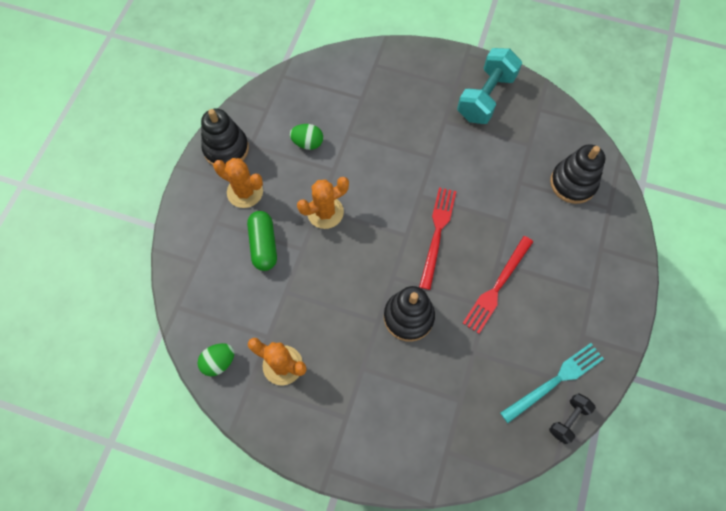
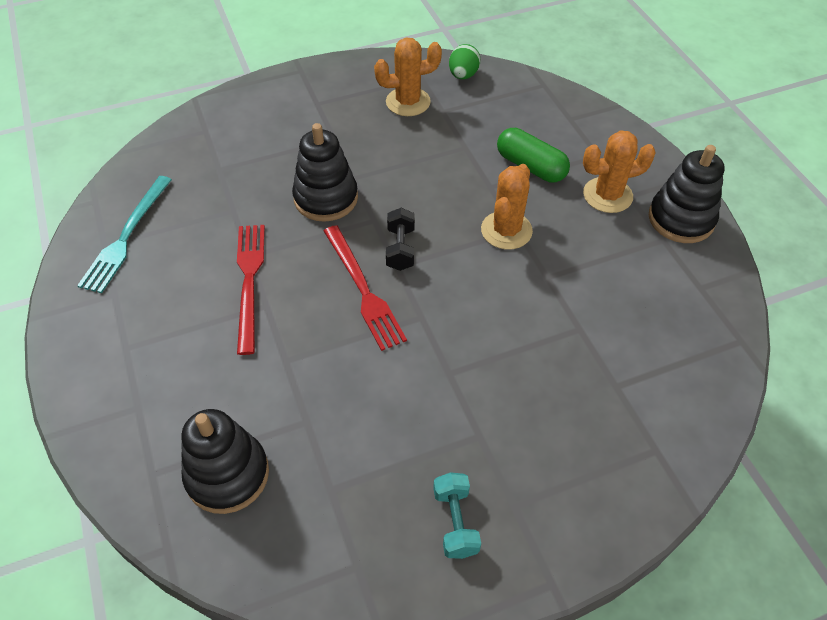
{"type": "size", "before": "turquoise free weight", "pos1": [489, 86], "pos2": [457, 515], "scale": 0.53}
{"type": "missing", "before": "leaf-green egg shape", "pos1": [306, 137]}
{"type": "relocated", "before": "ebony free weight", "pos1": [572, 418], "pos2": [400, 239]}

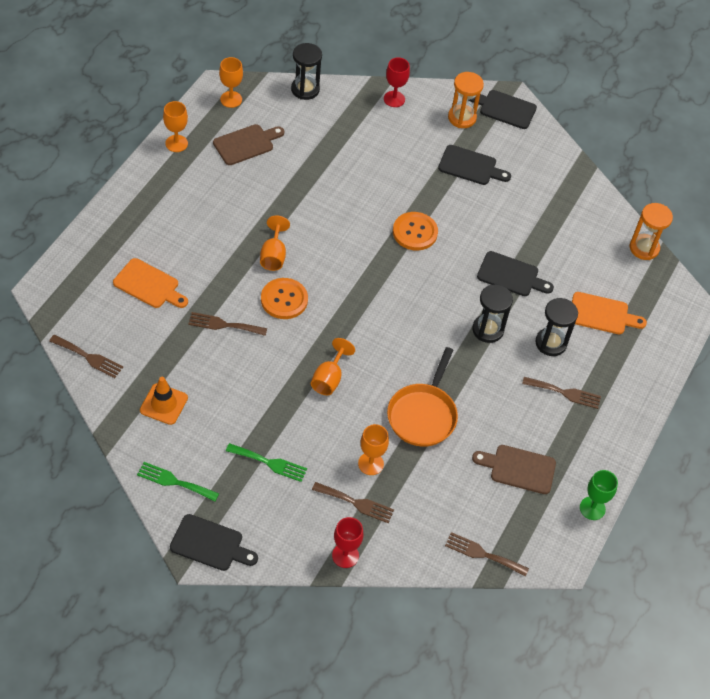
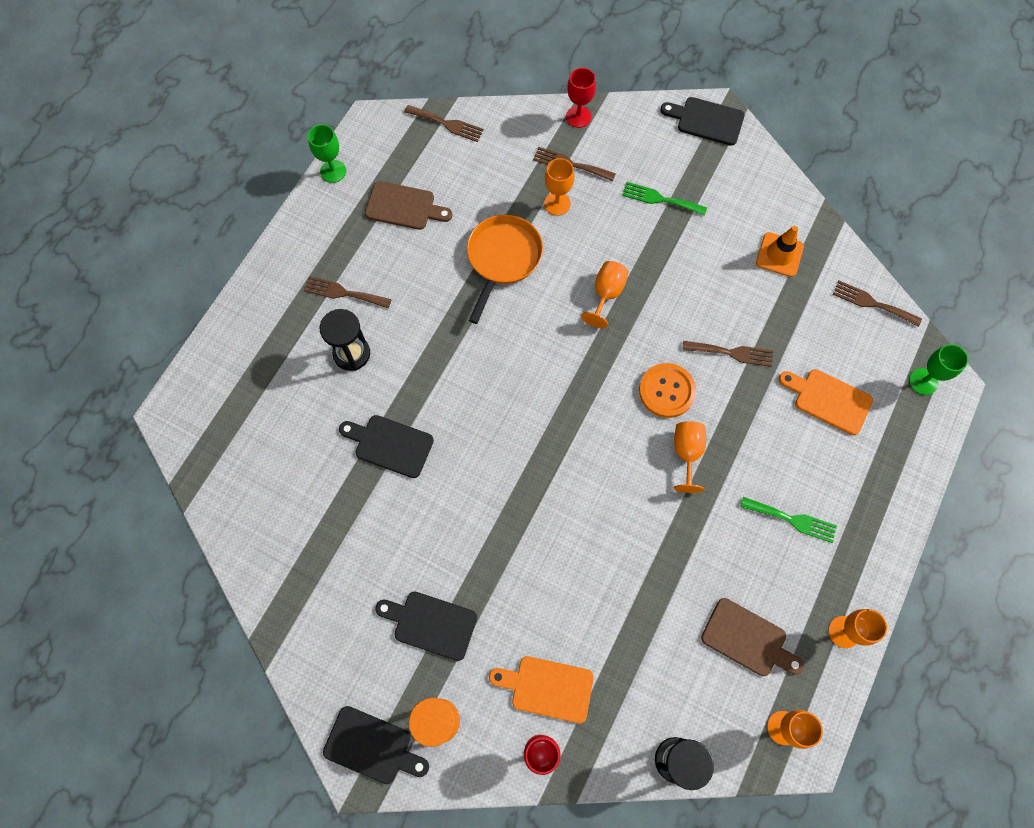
{"type": "spun", "before": "dark brown cutting board", "pos1": [248, 144], "pos2": [752, 637], "turn": -120}
{"type": "missing", "before": "bright orange sandglass", "pos1": [651, 231]}
{"type": "missing", "before": "bright orange button", "pos1": [415, 231]}
{"type": "missing", "before": "ebony sandglass", "pos1": [492, 313]}
{"type": "relocated", "before": "bright orange cutting board", "pos1": [609, 313], "pos2": [541, 689]}
{"type": "relocated", "before": "leaf-green fork", "pos1": [178, 481], "pos2": [788, 520]}
{"type": "appeared", "after": "leaf-green goblet", "pos2": [938, 369]}

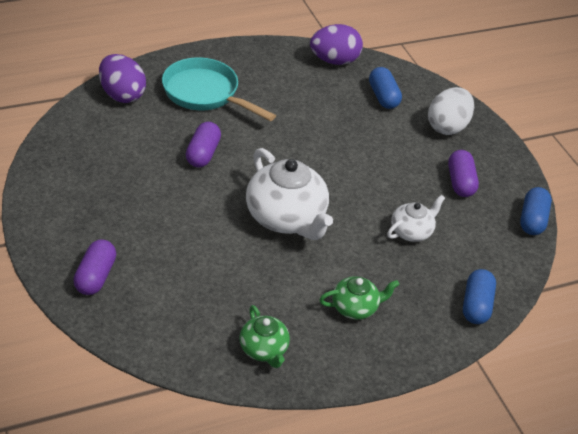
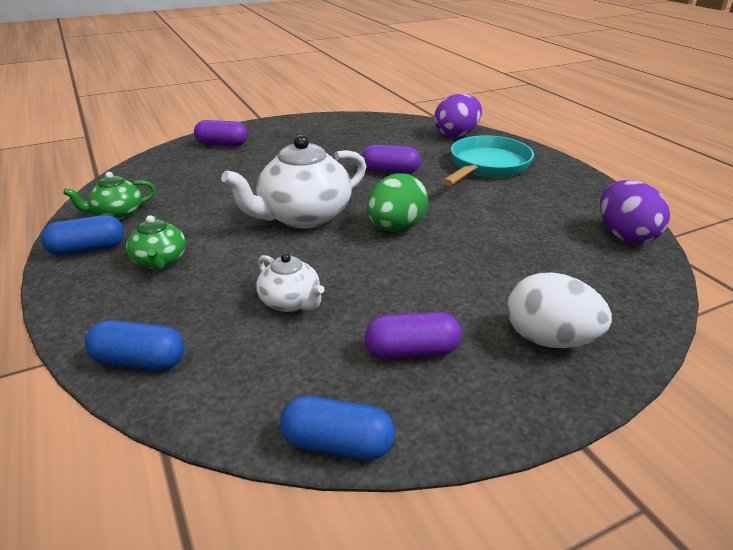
{"type": "relocated", "before": "royal blue capsule", "pos1": [385, 88], "pos2": [82, 235]}
{"type": "appeared", "after": "leaf-green egg shape", "pos2": [397, 202]}

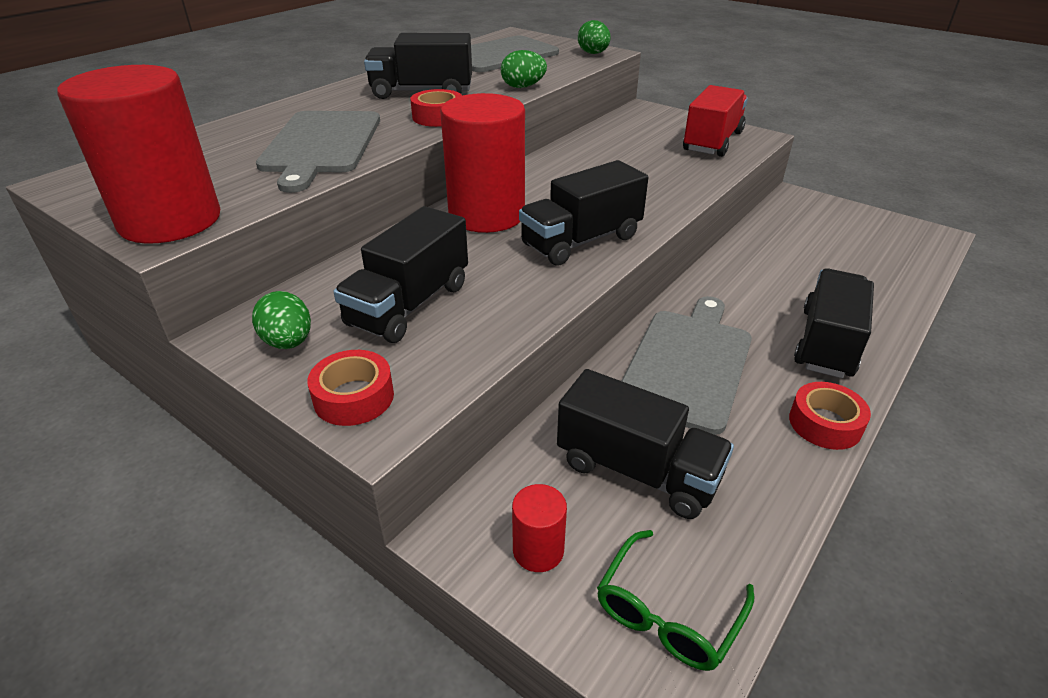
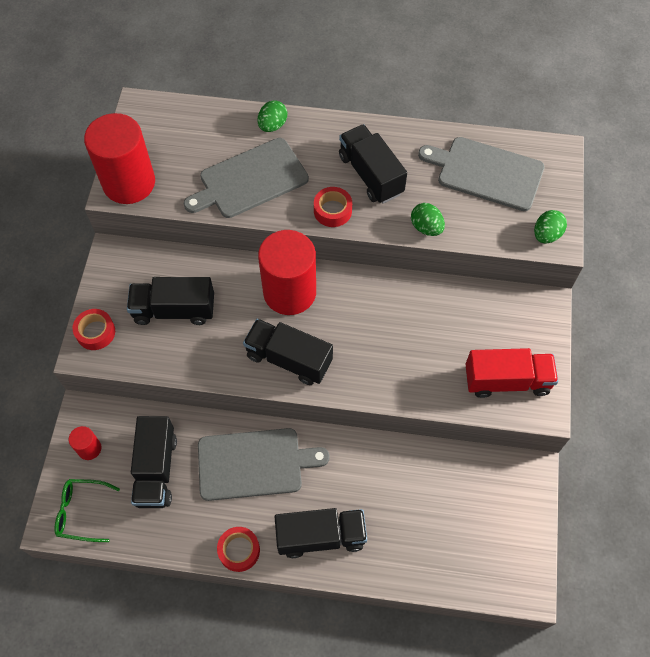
{"type": "relocated", "before": "leaf-green egg shape", "pos1": [281, 320], "pos2": [272, 116]}

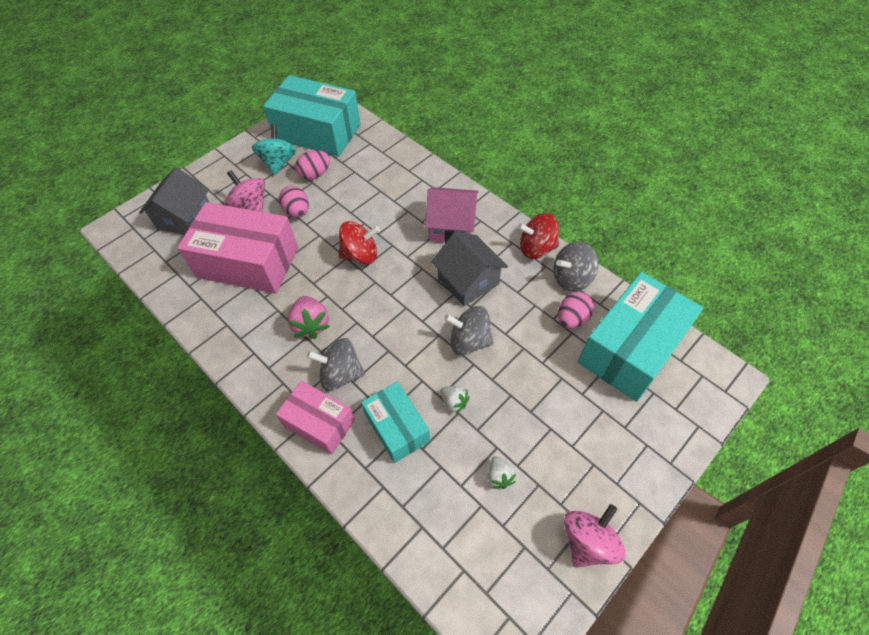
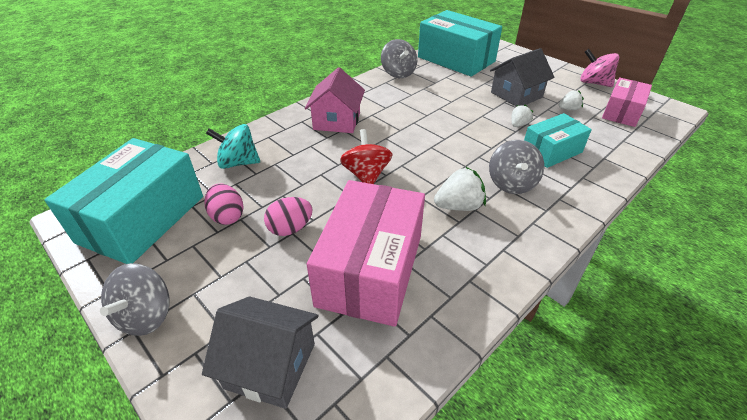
{"type": "relocated", "before": "turquoise whirligig", "pos1": [274, 149], "pos2": [233, 146]}
{"type": "missing", "before": "rosy whirligig", "pos1": [245, 191]}
{"type": "missing", "before": "scarlet whirligig", "pos1": [538, 236]}
{"type": "relocated", "before": "ash-grey toy house", "pos1": [469, 269], "pos2": [522, 77]}
{"type": "missing", "before": "rosy egg shape", "pos1": [576, 310]}
{"type": "colour", "before": "rosy strawberry", "after": "snow-white strawberry", "pos1": [308, 317], "pos2": [460, 189]}
{"type": "relocated", "before": "ash-grey whirligig", "pos1": [468, 330], "pos2": [135, 299]}
{"type": "relocated", "before": "rosy parcel", "pos1": [315, 417], "pos2": [627, 102]}

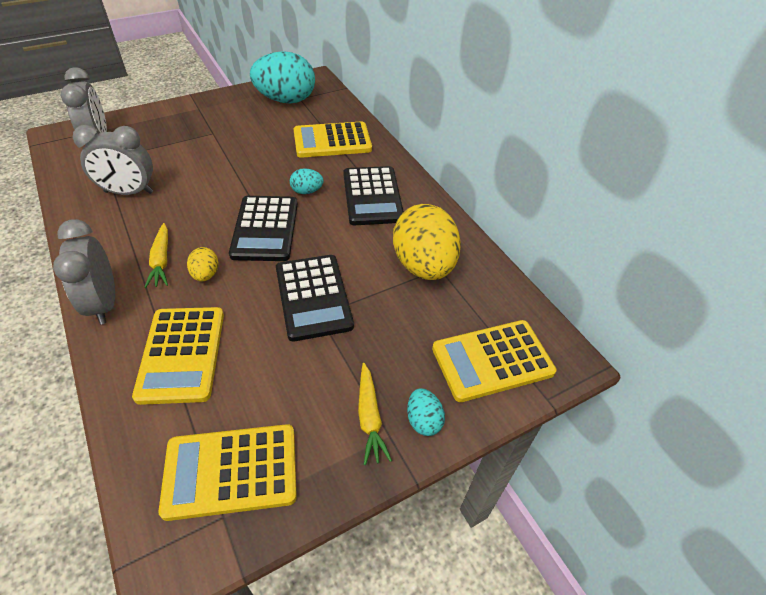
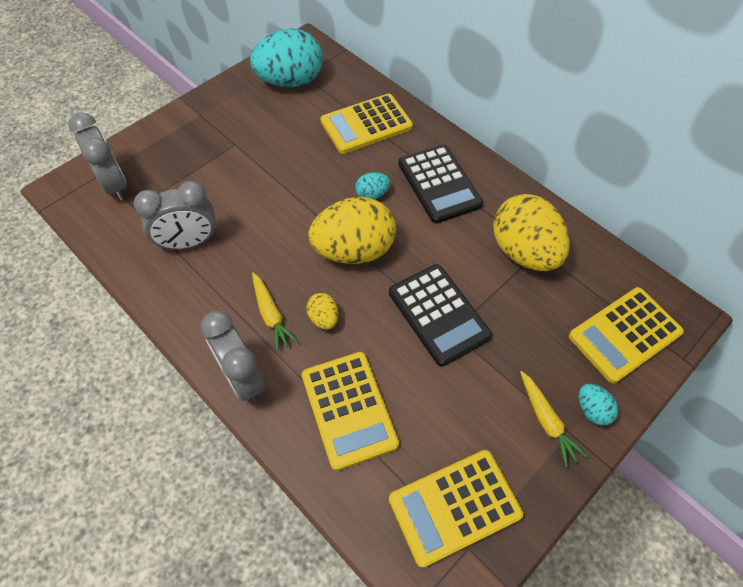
{"type": "exchanged", "before": "ebony pocket calculator", "after": "bright yellow egg shape", "pos1": [263, 228], "pos2": [352, 230]}

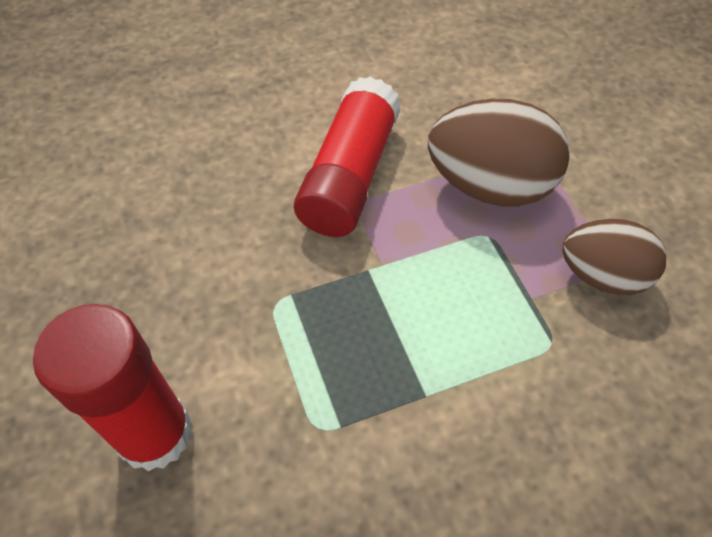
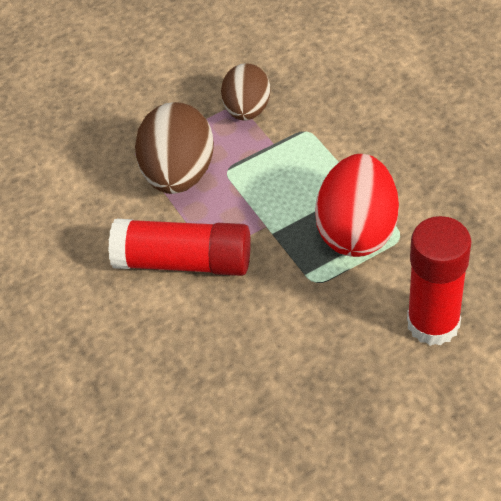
{"type": "appeared", "after": "scarlet egg shape", "pos2": [357, 205]}

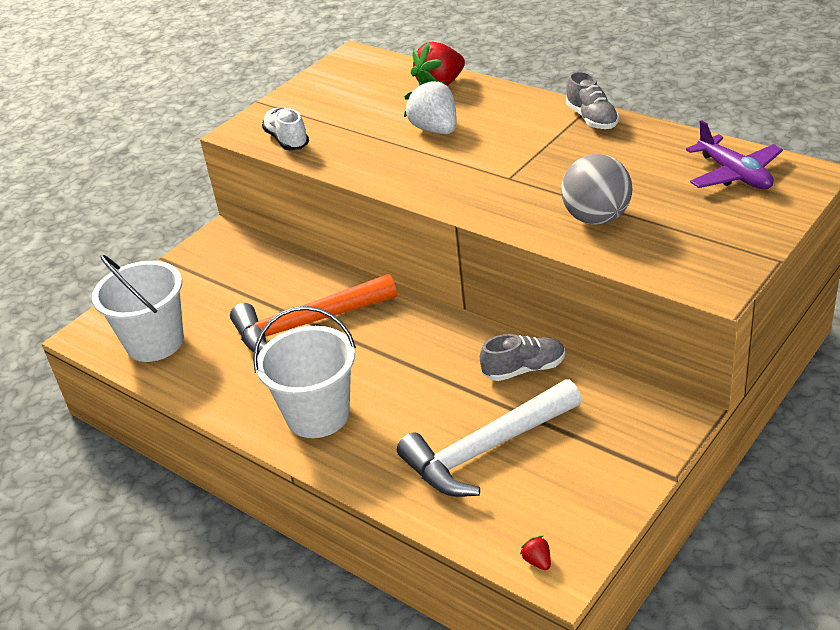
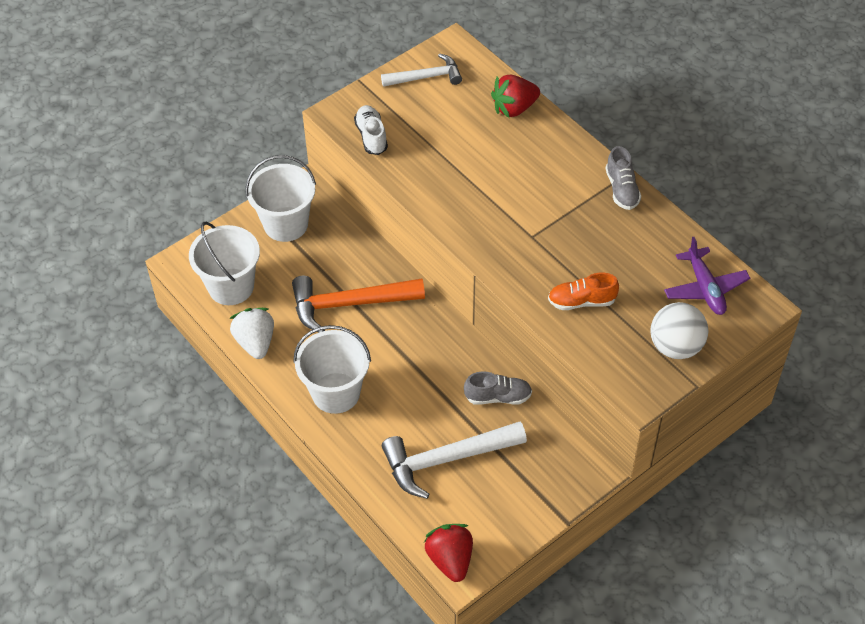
{"type": "relocated", "before": "snow-white strawberry", "pos1": [430, 106], "pos2": [251, 333]}
{"type": "exchanged", "before": "ash-grey play ball", "after": "bright orange shoe", "pos1": [596, 189], "pos2": [583, 291]}
{"type": "size", "before": "scarlet strawberry", "pos1": [535, 553], "pos2": [448, 553], "scale": 2.39}
{"type": "appeared", "after": "snow-white claw hammer", "pos2": [421, 70]}
{"type": "appeared", "after": "snow-white pail", "pos2": [280, 198]}
{"type": "appeared", "after": "snow-white play ball", "pos2": [679, 330]}

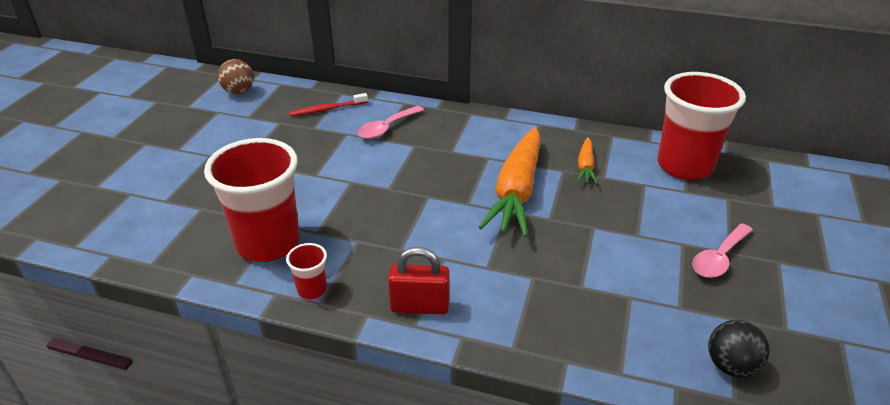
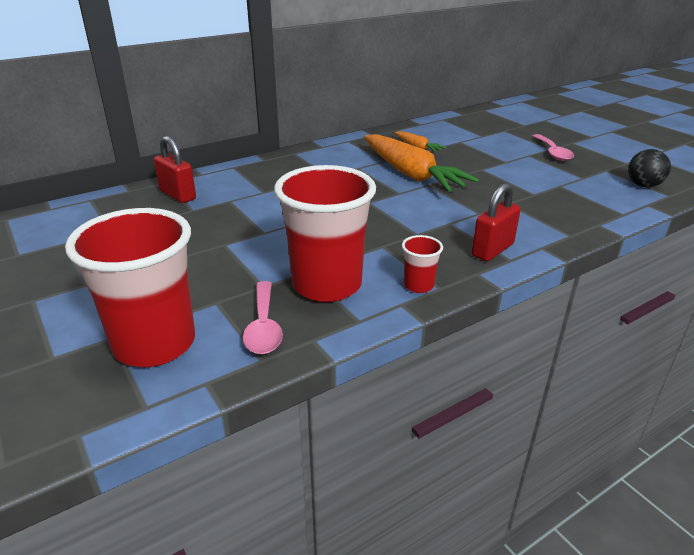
{"type": "missing", "before": "dark brown play ball", "pos1": [236, 76]}
{"type": "relocated", "before": "scarlet cup", "pos1": [701, 126], "pos2": [130, 287]}
{"type": "exchanged", "before": "scarlet tooth brush", "after": "scarlet padlock", "pos1": [328, 105], "pos2": [175, 169]}
{"type": "relocated", "before": "rosy tablespoon", "pos1": [390, 122], "pos2": [263, 317]}

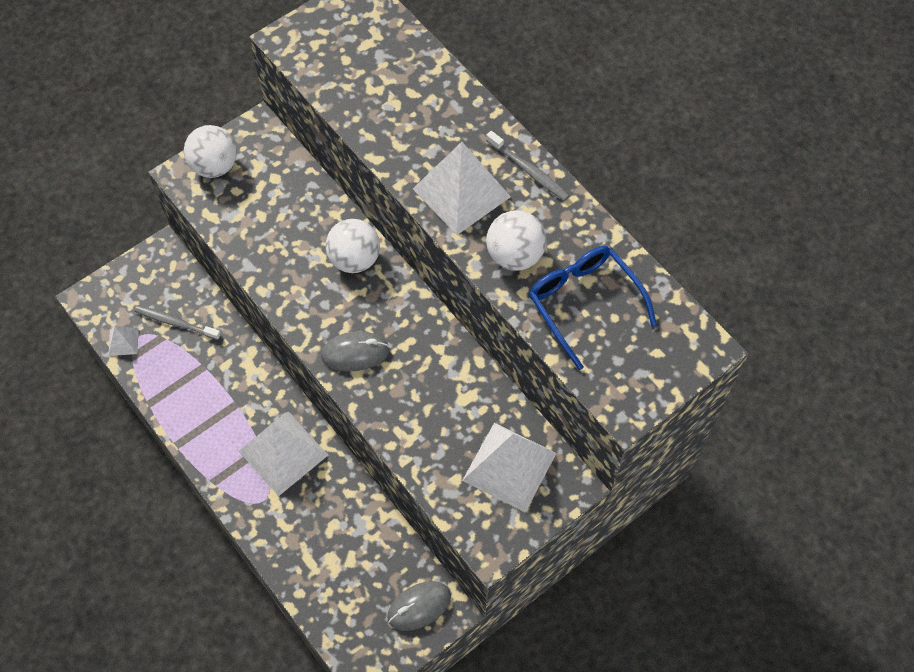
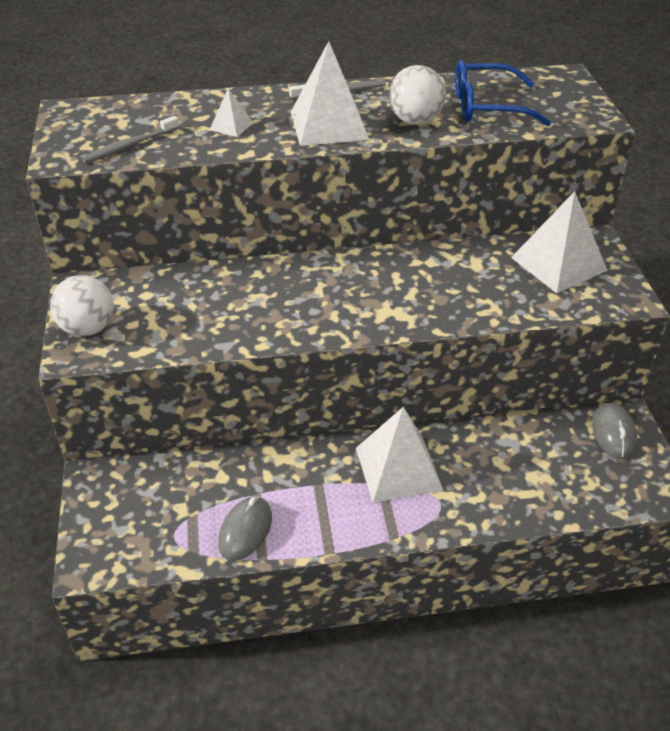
{"type": "missing", "before": "snow-white play ball", "pos1": [352, 246]}
{"type": "relocated", "before": "ash-grey tooth brush", "pos1": [178, 322], "pos2": [131, 139]}
{"type": "relocated", "before": "snow-white solid pyramid", "pos1": [123, 341], "pos2": [231, 113]}
{"type": "relocated", "before": "ash-grey mouse", "pos1": [355, 351], "pos2": [245, 528]}

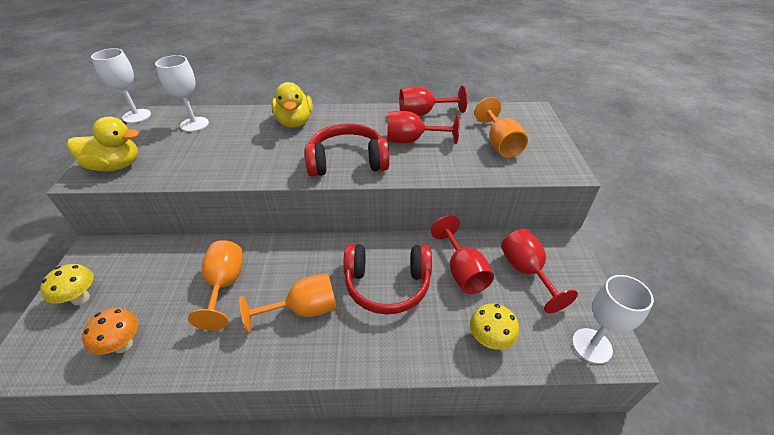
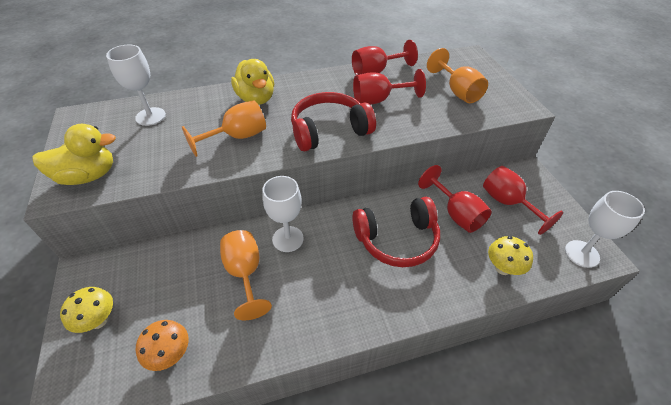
{"type": "relocated", "before": "snow-white goblet", "pos1": [121, 85], "pos2": [283, 214]}
{"type": "relocated", "before": "bright orange goblet", "pos1": [288, 303], "pos2": [224, 128]}

